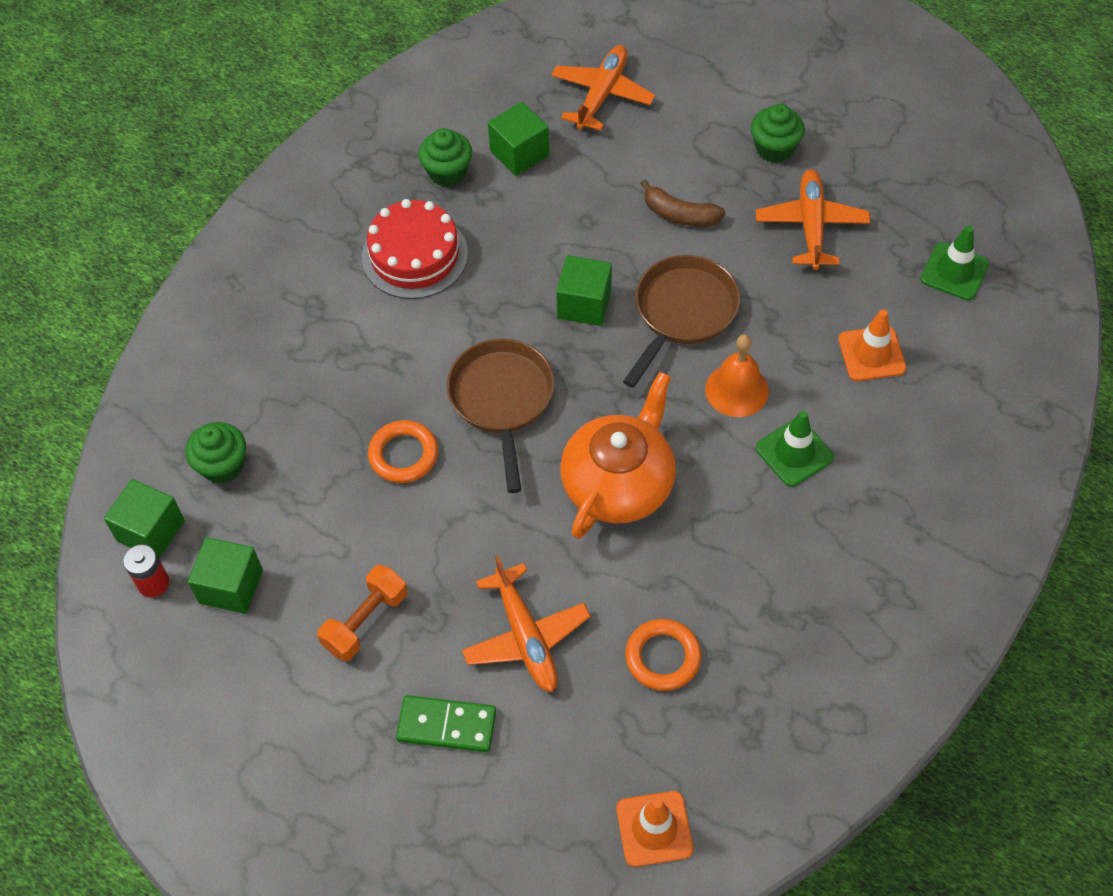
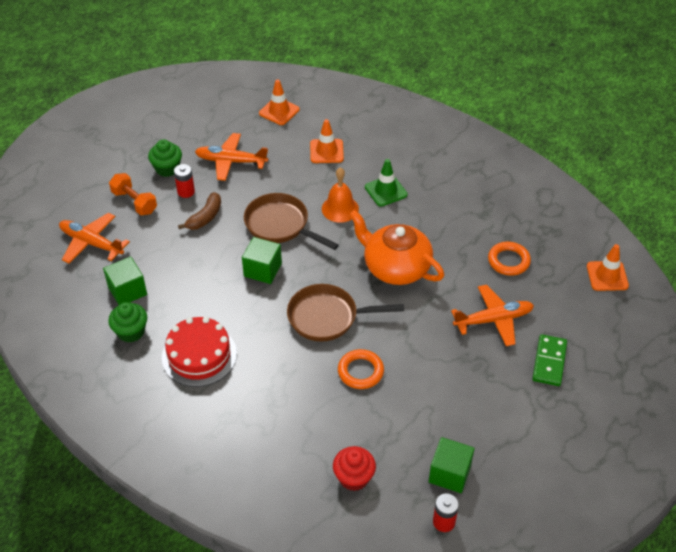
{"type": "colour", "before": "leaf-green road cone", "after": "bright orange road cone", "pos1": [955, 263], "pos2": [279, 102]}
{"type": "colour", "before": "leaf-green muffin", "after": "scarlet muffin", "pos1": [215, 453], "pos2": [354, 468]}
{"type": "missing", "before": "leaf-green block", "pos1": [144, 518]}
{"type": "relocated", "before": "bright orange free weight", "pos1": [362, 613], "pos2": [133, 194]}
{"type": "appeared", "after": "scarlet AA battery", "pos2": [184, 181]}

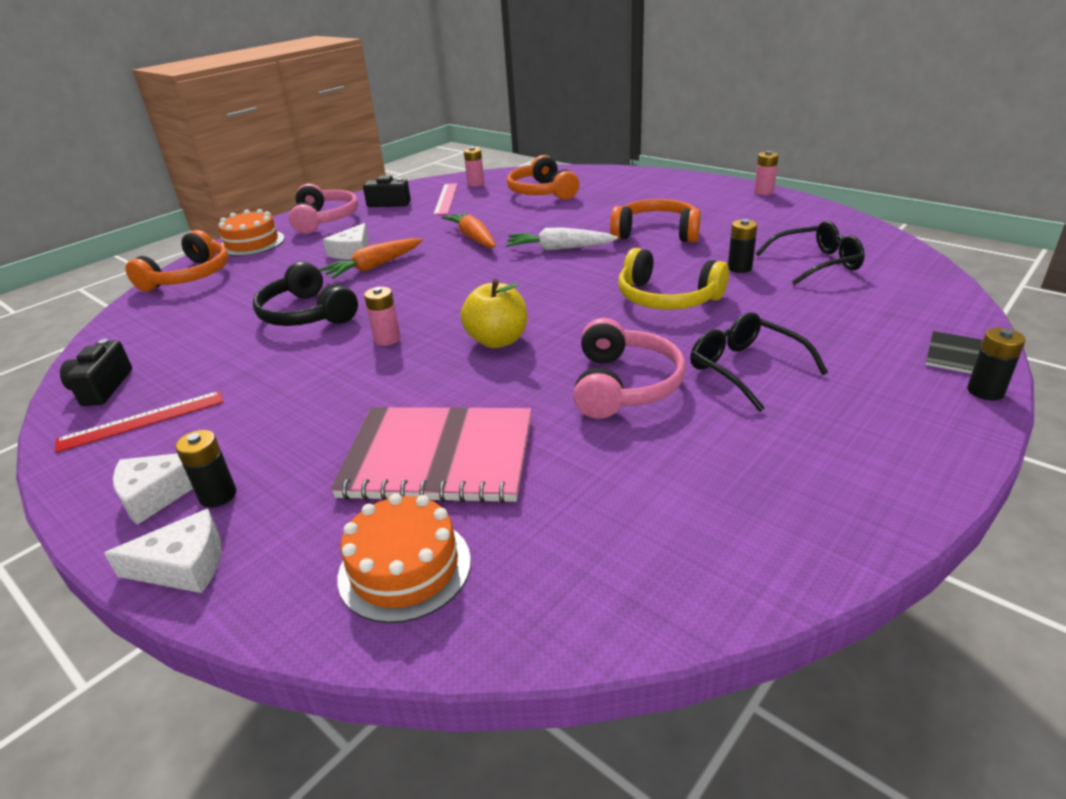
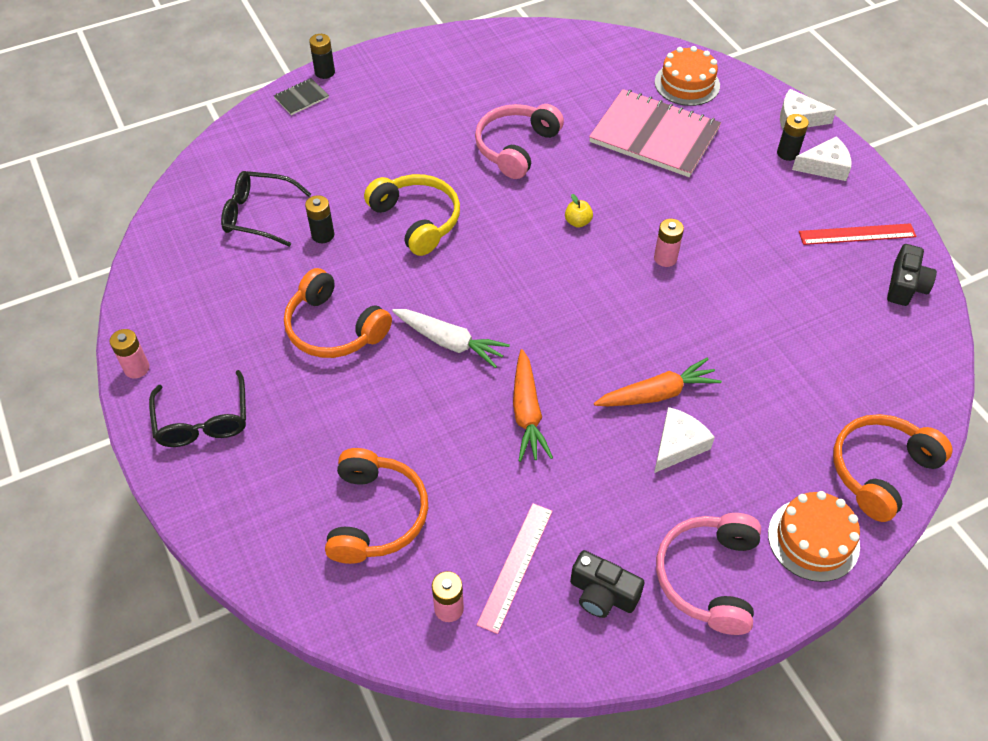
{"type": "missing", "before": "ebony headphones", "pos1": [305, 293]}
{"type": "size", "before": "bright yellow apple", "pos1": [493, 313], "pos2": [579, 211], "scale": 0.51}
{"type": "relocated", "before": "ebony eyeglasses", "pos1": [759, 362], "pos2": [197, 408]}

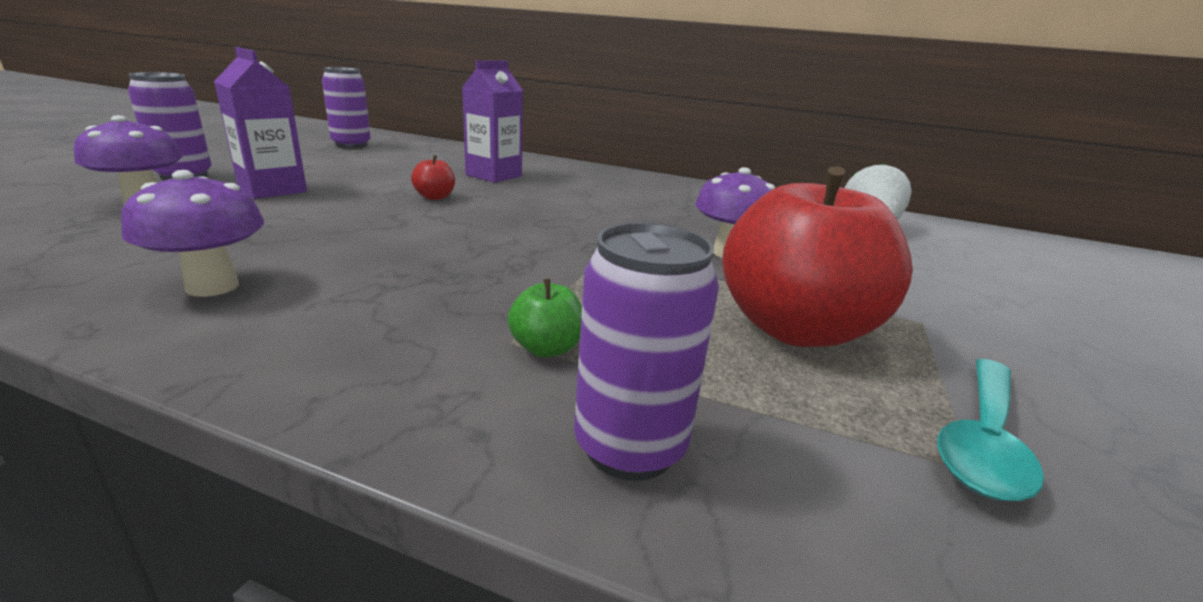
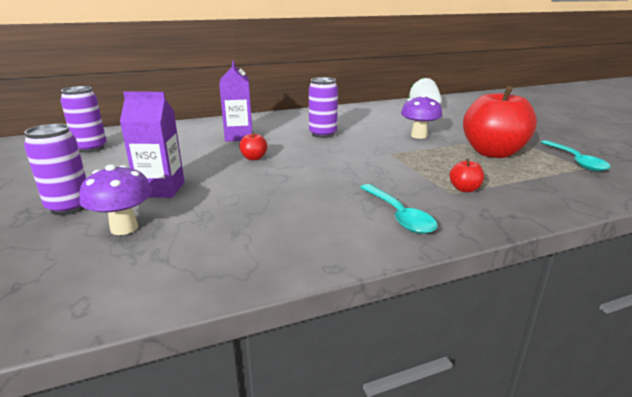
{"type": "missing", "before": "purple toadstool", "pos1": [192, 233]}
{"type": "relocated", "before": "purple tin", "pos1": [646, 352], "pos2": [323, 107]}
{"type": "colour", "before": "leaf-green apple", "after": "scarlet apple", "pos1": [545, 318], "pos2": [466, 175]}
{"type": "appeared", "after": "turquoise tablespoon", "pos2": [398, 209]}

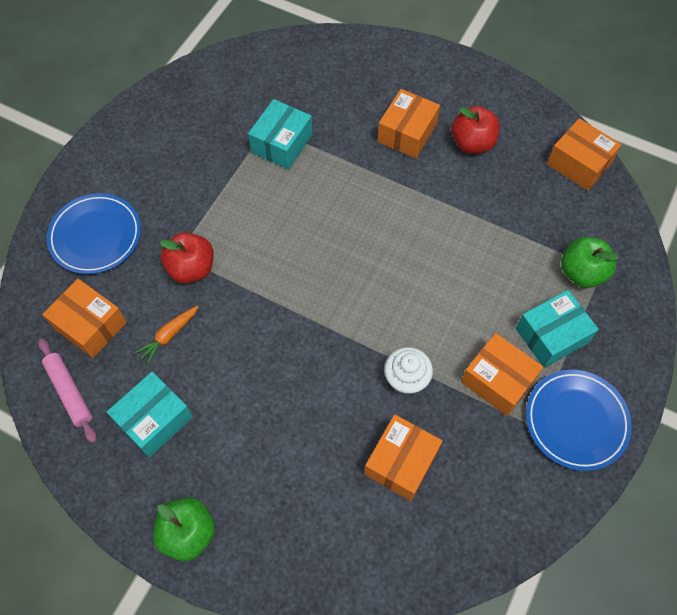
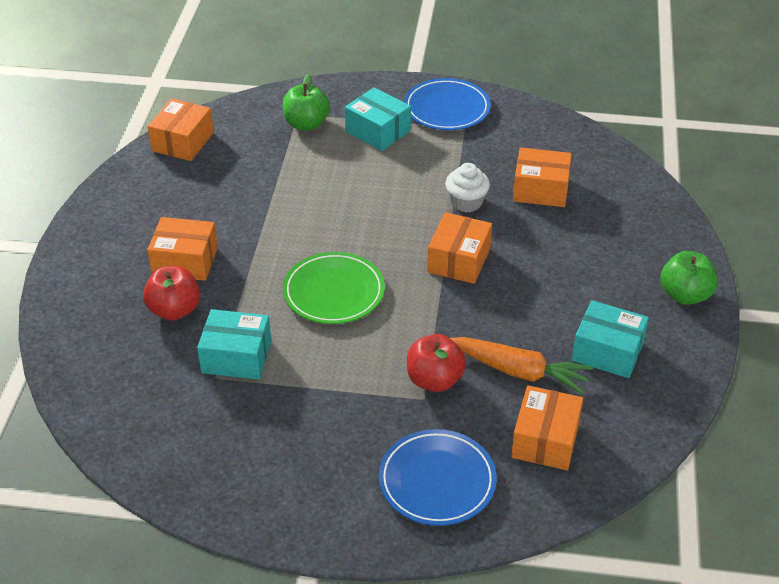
{"type": "relocated", "before": "scarlet apple", "pos1": [475, 130], "pos2": [171, 293]}
{"type": "size", "before": "bright orange root vegetable", "pos1": [166, 335], "pos2": [521, 365], "scale": 1.74}
{"type": "relocated", "before": "bright orange parcel", "pos1": [502, 374], "pos2": [459, 248]}
{"type": "missing", "before": "rosy pastry roller", "pos1": [67, 391]}
{"type": "appeared", "after": "leaf-green dinner plate", "pos2": [334, 288]}

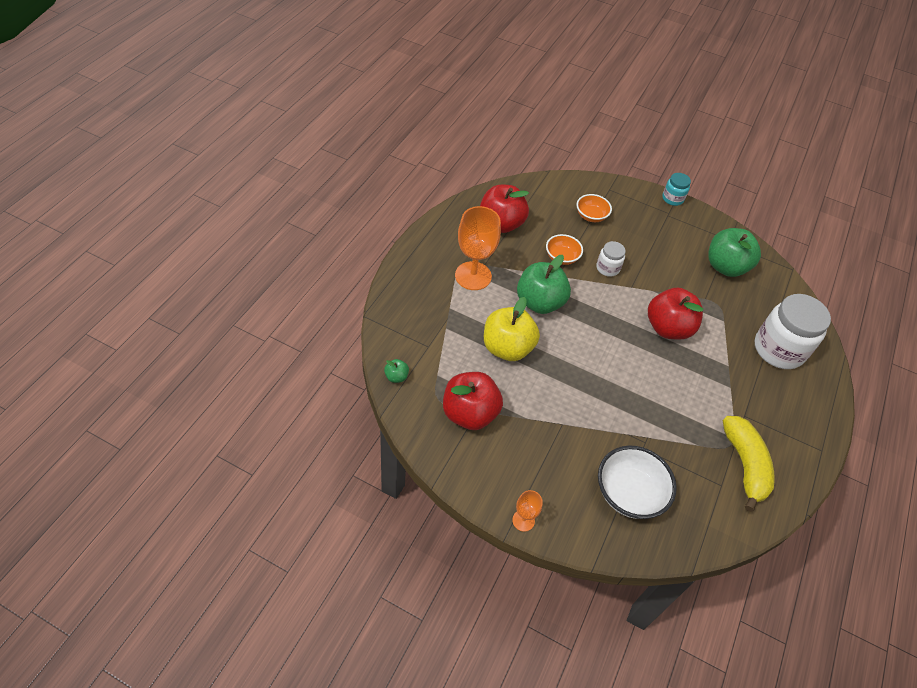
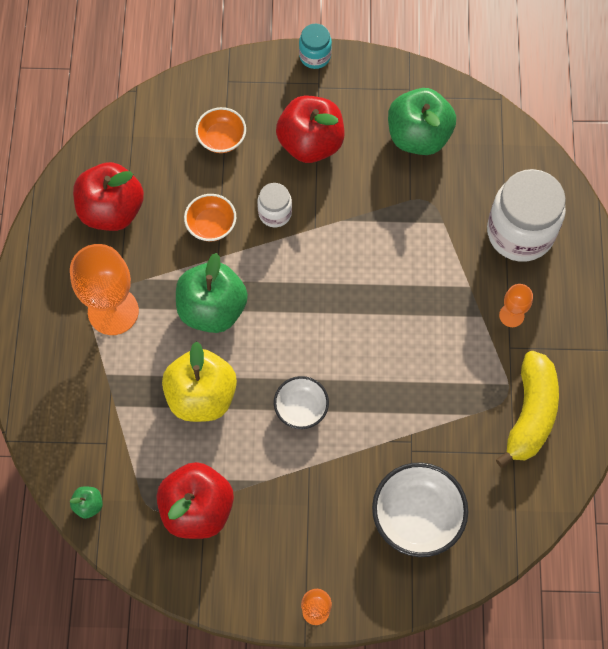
{"type": "relocated", "before": "scarlet apple", "pos1": [675, 314], "pos2": [310, 129]}
{"type": "spun", "before": "bright yellow banana", "pos1": [749, 464], "pos2": [527, 409], "turn": 45}
{"type": "appeared", "after": "bright orange goblet", "pos2": [516, 305]}
{"type": "appeared", "after": "snow-white bowl", "pos2": [301, 402]}

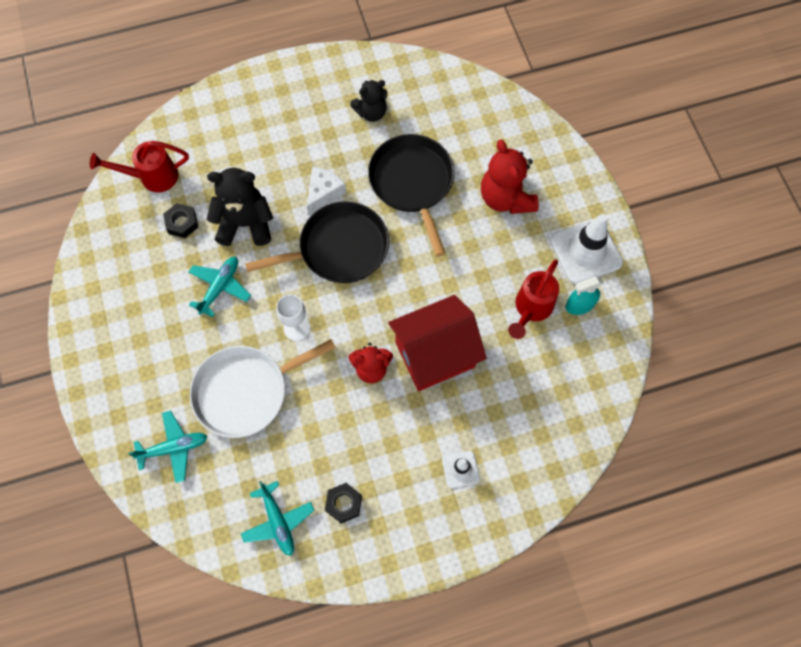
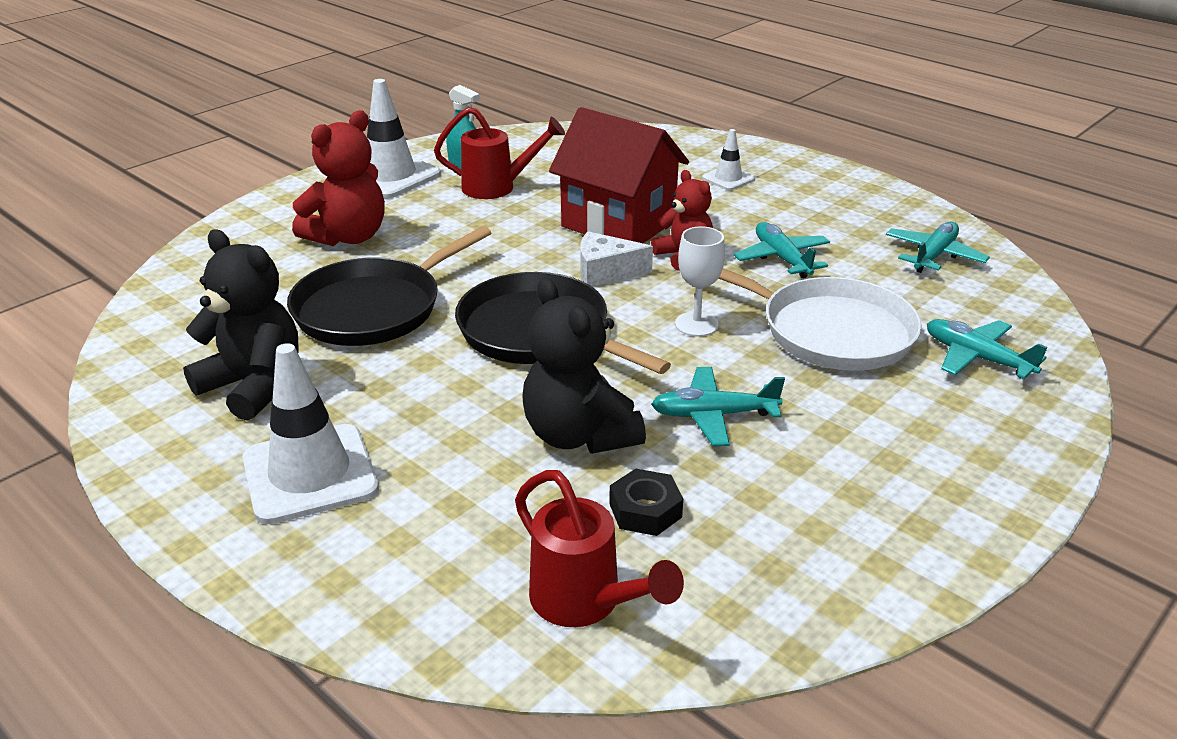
{"type": "size", "before": "ebony teddy bear", "pos1": [368, 101], "pos2": [240, 325], "scale": 1.55}
{"type": "relocated", "before": "snow-white cheese", "pos1": [326, 191], "pos2": [616, 259]}
{"type": "missing", "before": "ebony hexagon nut", "pos1": [343, 503]}
{"type": "appeared", "after": "turquoise toy plane", "pos2": [782, 250]}
{"type": "appeared", "after": "snow-white road cone", "pos2": [311, 433]}

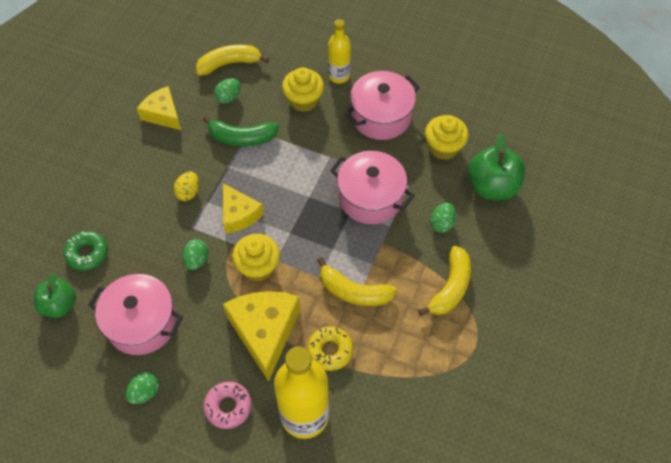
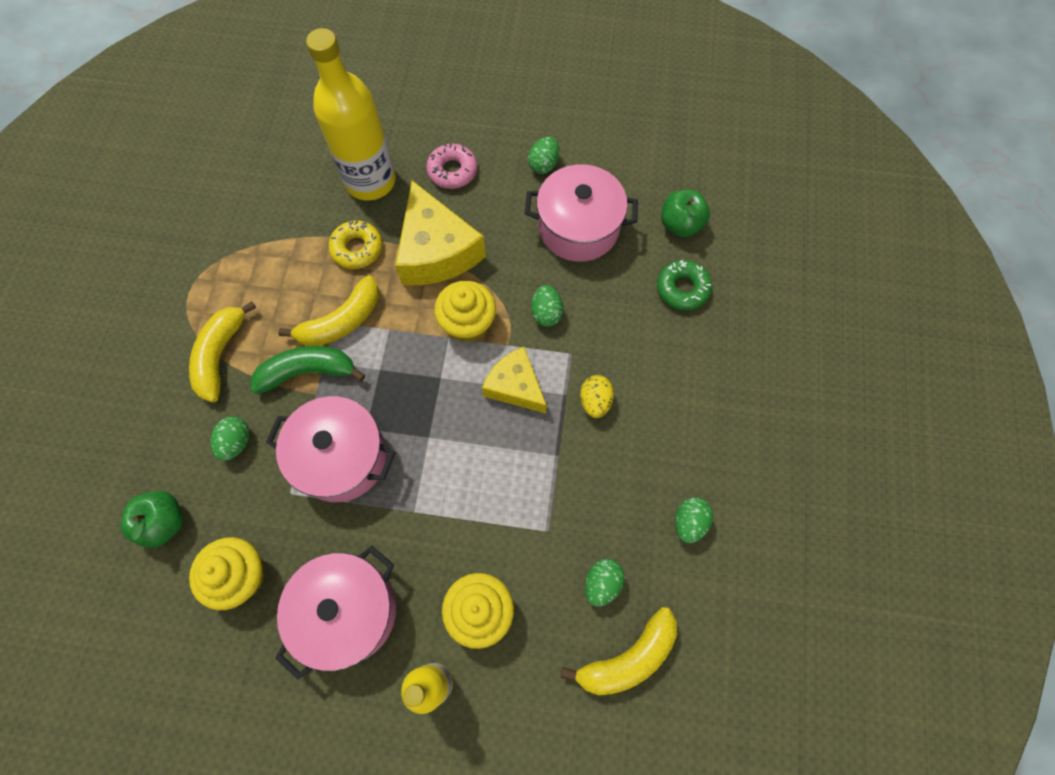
{"type": "exchanged", "before": "bright yellow cheese", "after": "leaf-green egg shape", "pos1": [159, 108], "pos2": [694, 520]}
{"type": "relocated", "before": "leaf-green banana", "pos1": [241, 131], "pos2": [308, 370]}
{"type": "size", "before": "leaf-green apple", "pos1": [496, 166], "pos2": [151, 519], "scale": 0.66}
{"type": "spun", "before": "bright yellow banana", "pos1": [357, 281], "pos2": [328, 310], "turn": 135}

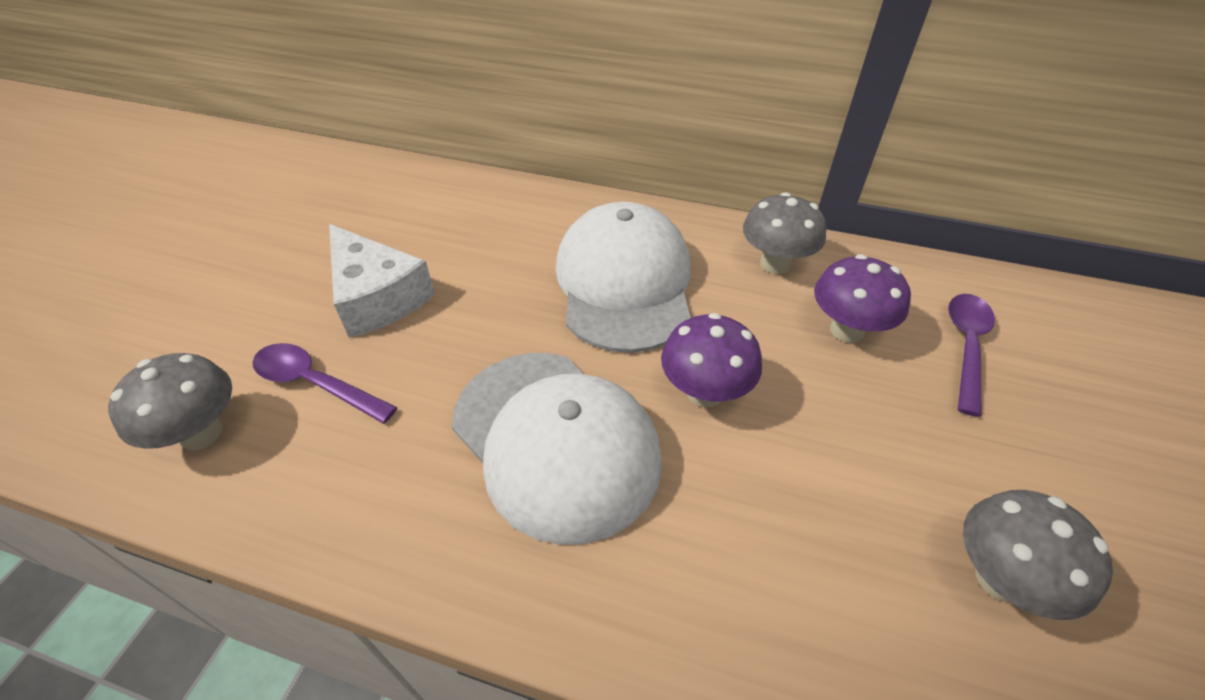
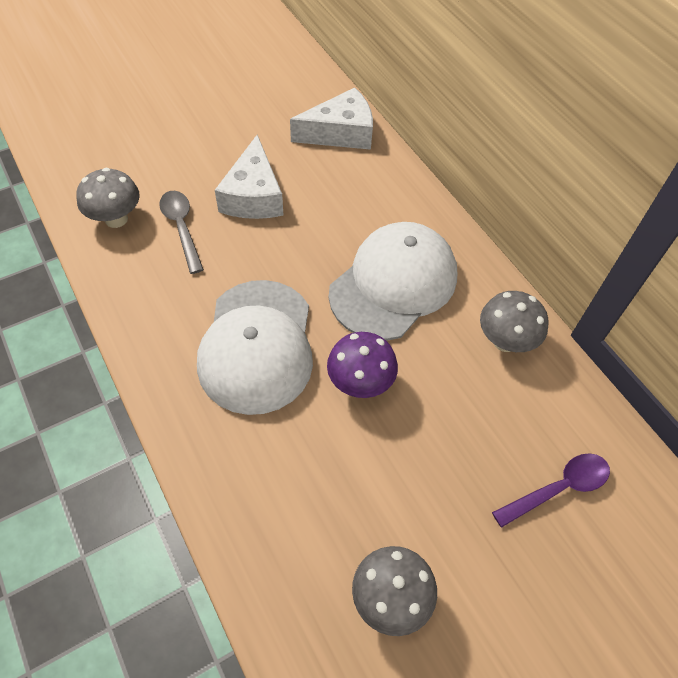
{"type": "missing", "before": "purple toadstool", "pos1": [862, 298]}
{"type": "colour", "before": "purple tablespoon", "after": "ash-grey tablespoon", "pos1": [324, 383], "pos2": [181, 232]}
{"type": "appeared", "after": "snow-white cheese", "pos2": [331, 119]}

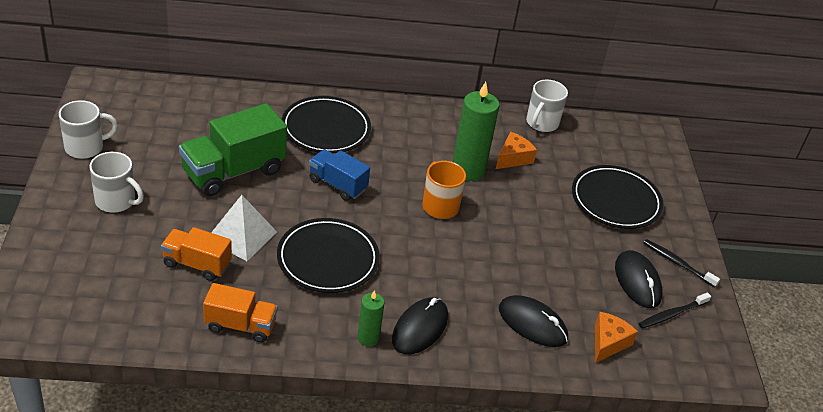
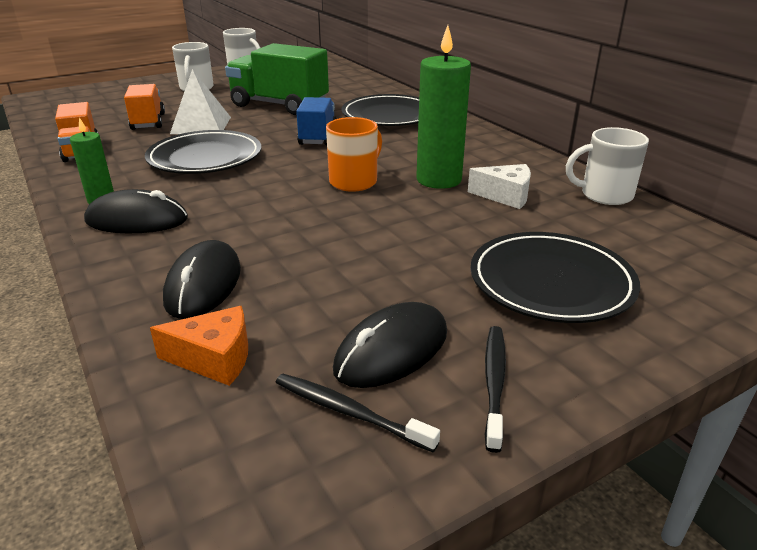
{"type": "colour", "before": "bright orange cheese", "after": "snow-white cheese", "pos1": [516, 150], "pos2": [499, 186]}

